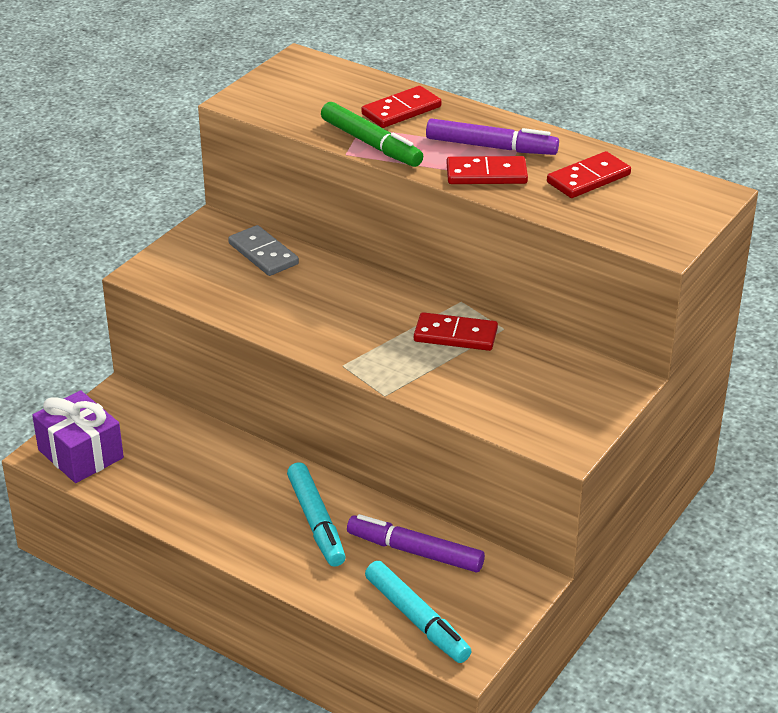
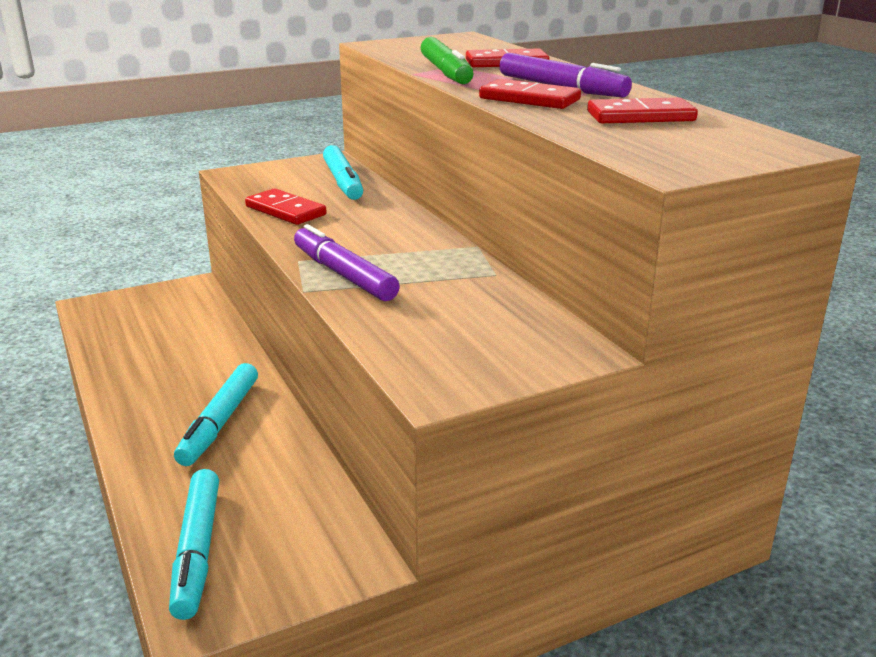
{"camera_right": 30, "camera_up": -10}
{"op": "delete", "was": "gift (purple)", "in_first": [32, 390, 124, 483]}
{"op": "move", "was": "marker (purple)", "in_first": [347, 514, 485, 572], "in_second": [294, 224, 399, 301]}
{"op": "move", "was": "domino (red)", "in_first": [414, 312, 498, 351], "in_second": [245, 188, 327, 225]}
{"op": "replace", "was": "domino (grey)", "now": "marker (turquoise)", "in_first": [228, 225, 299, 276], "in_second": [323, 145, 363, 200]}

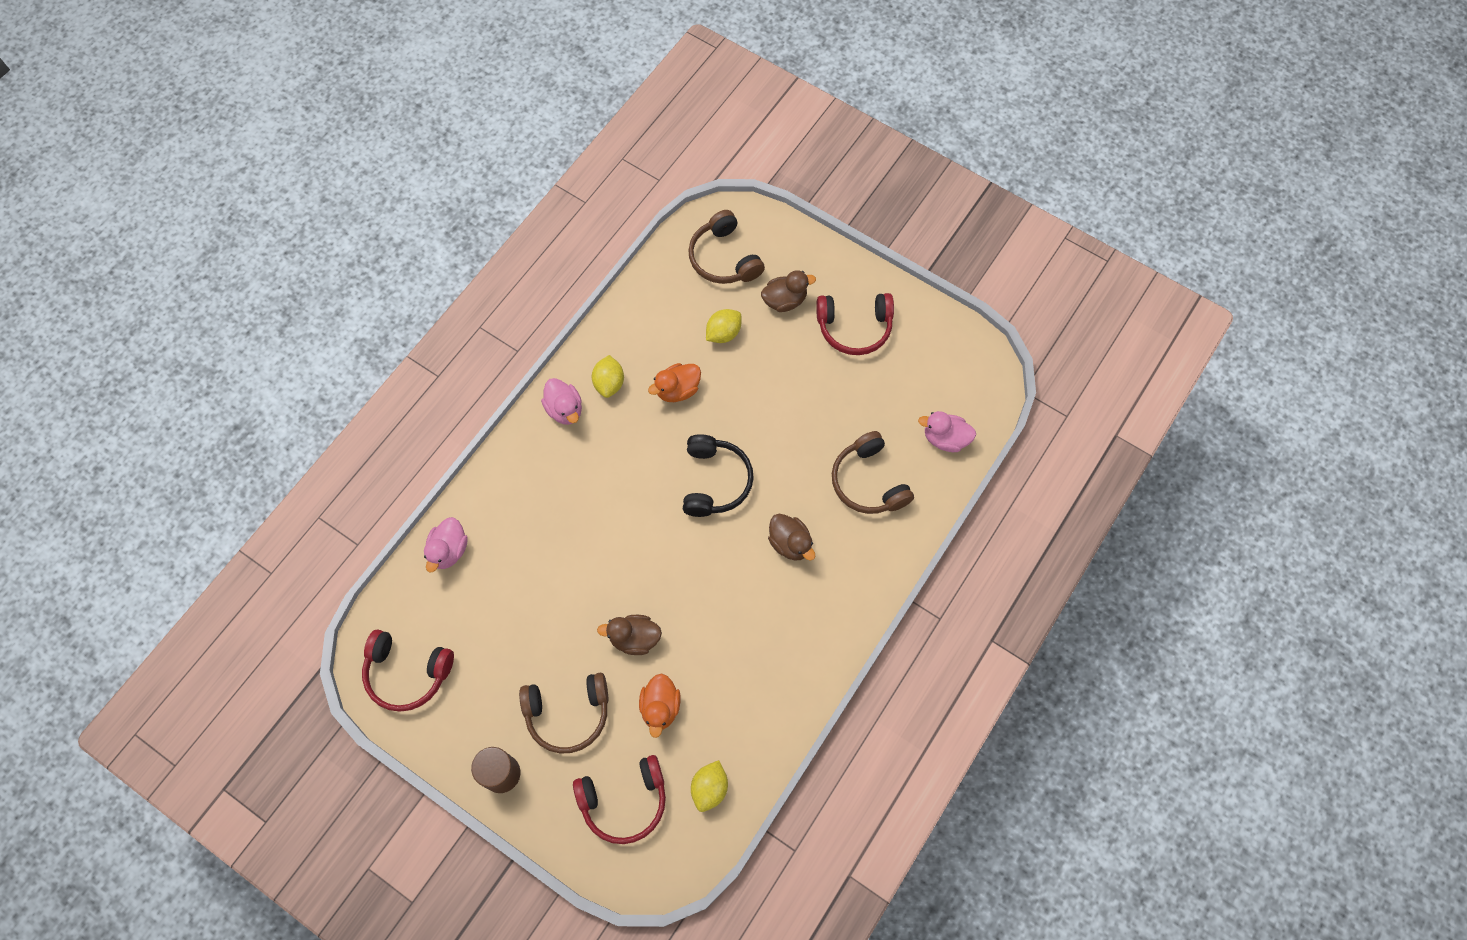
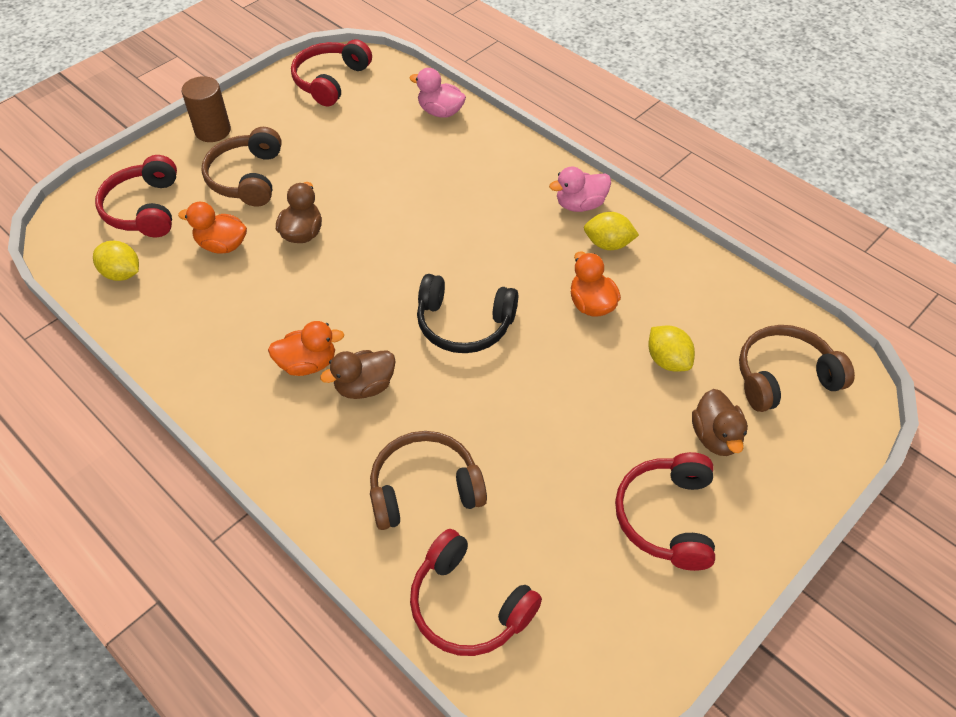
{"camera_right": 100, "camera_up": -15}
{"op": "insert", "now": "duck (orange)", "in_second": [268, 321, 344, 376]}
{"op": "replace", "was": "duck (pink)", "now": "headphones (red)", "in_first": [918, 411, 976, 452], "in_second": [410, 529, 542, 656]}

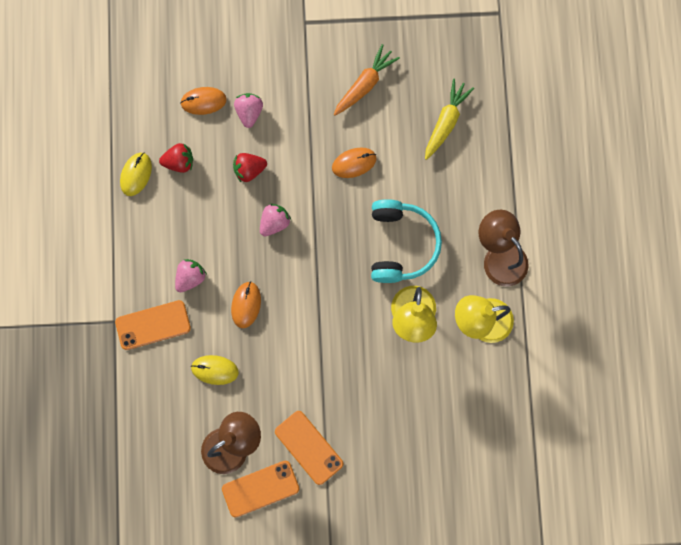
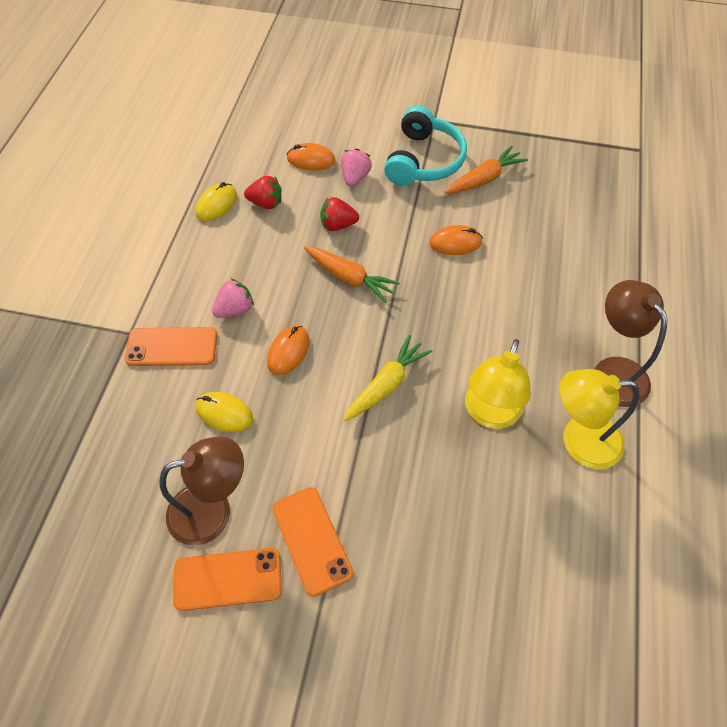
{"camera_right": 15, "camera_up": -20}
{"op": "move", "was": "headphones (turquoise)", "in_first": [371, 199, 442, 283], "in_second": [384, 106, 467, 186]}
{"op": "move", "was": "carrot (yellow)", "in_first": [425, 79, 474, 160], "in_second": [344, 335, 433, 421]}
{"op": "replace", "was": "strawberry (pink)", "now": "carrot (orange)", "in_first": [260, 204, 291, 236], "in_second": [304, 246, 400, 303]}

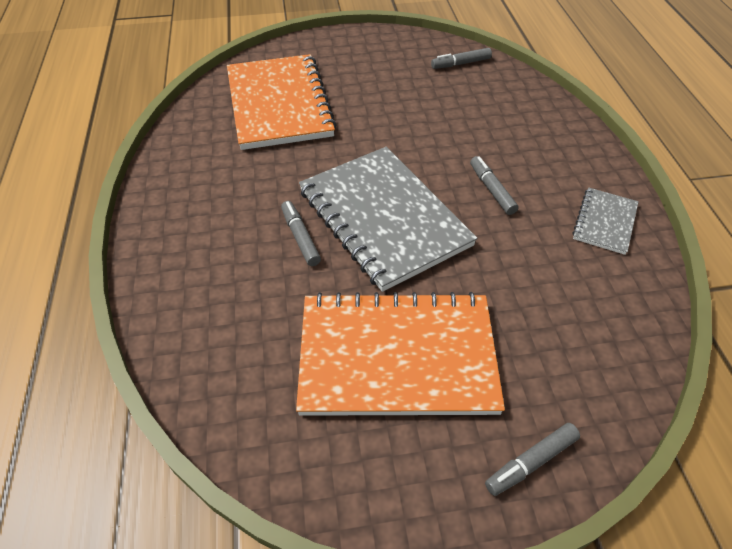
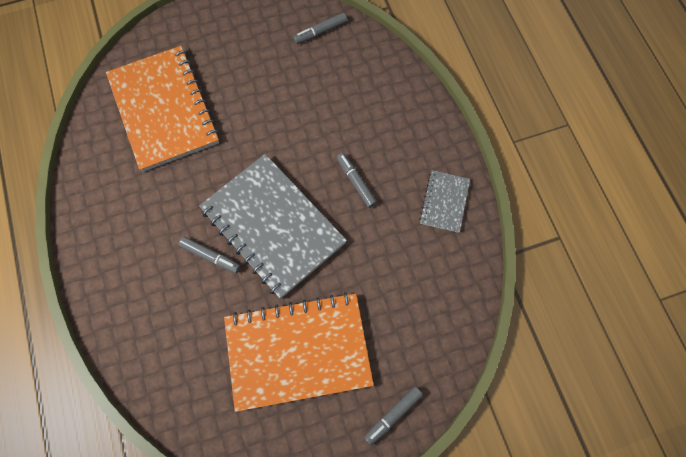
{"camera_right": -10, "camera_up": 20}
{"op": "rotate", "was": "marker (grey)", "in_first": [281, 201, 321, 266], "in_second": [179, 236, 240, 273], "clockwise": 150}

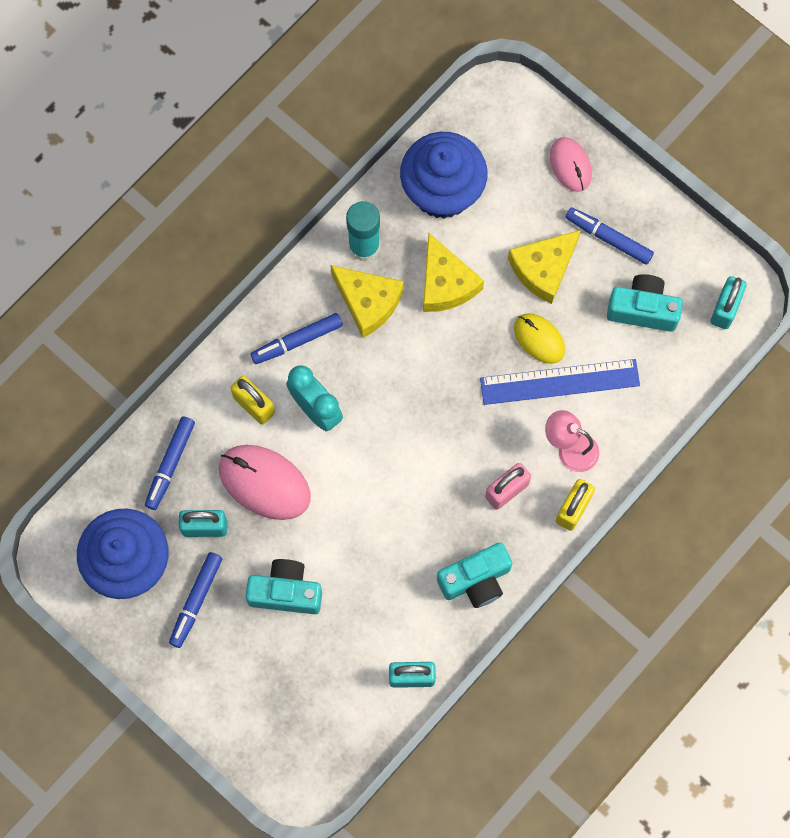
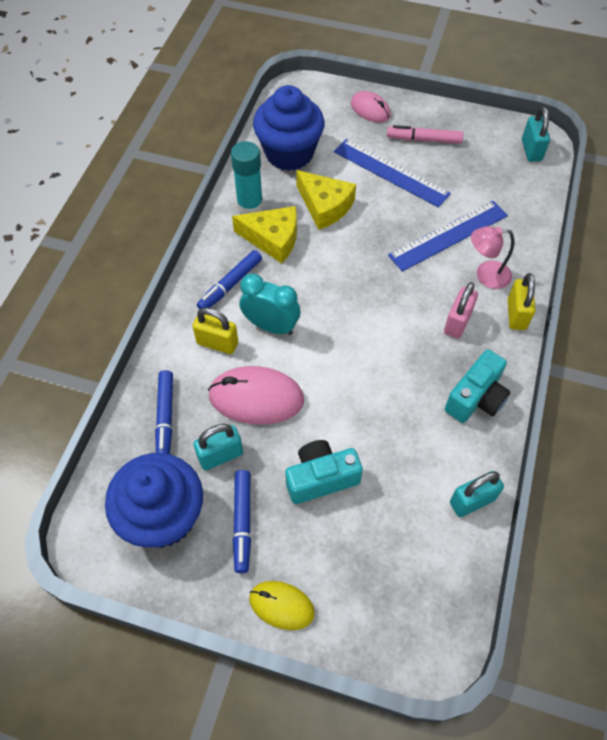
{"camera_right": -25, "camera_up": -15}
{"op": "delete", "was": "camera (turquoise)", "in_first": [607, 274, 683, 332]}
{"op": "move", "was": "mouse (yellow)", "in_first": [514, 313, 565, 364], "in_second": [249, 581, 315, 630]}
{"op": "replace", "was": "cheese (yellow)", "now": "ruler (blue)", "in_first": [508, 230, 581, 304], "in_second": [334, 139, 451, 208]}
{"op": "recolor", "was": "marker (blue)", "now": "marker (pink)", "in_first": [565, 207, 654, 265], "in_second": [387, 125, 463, 144]}

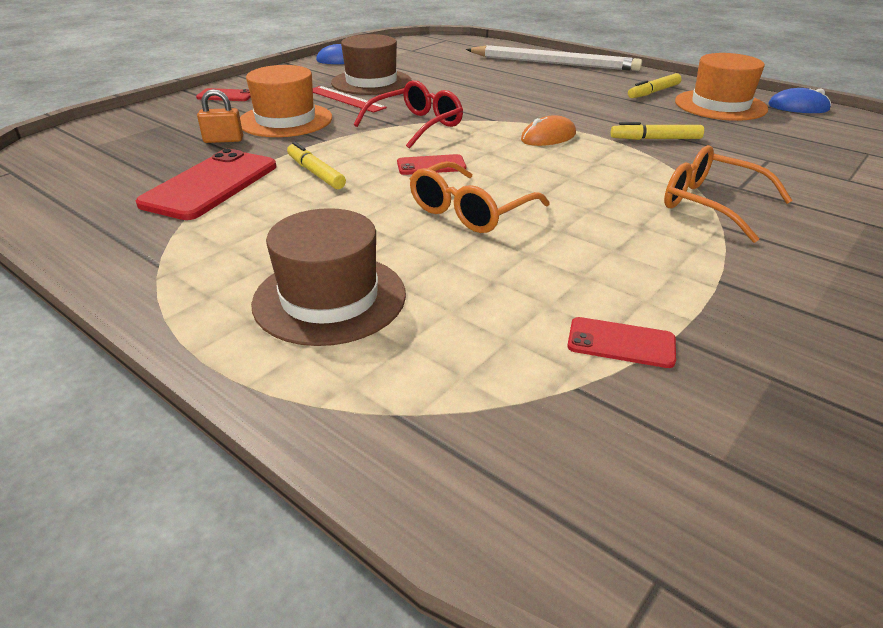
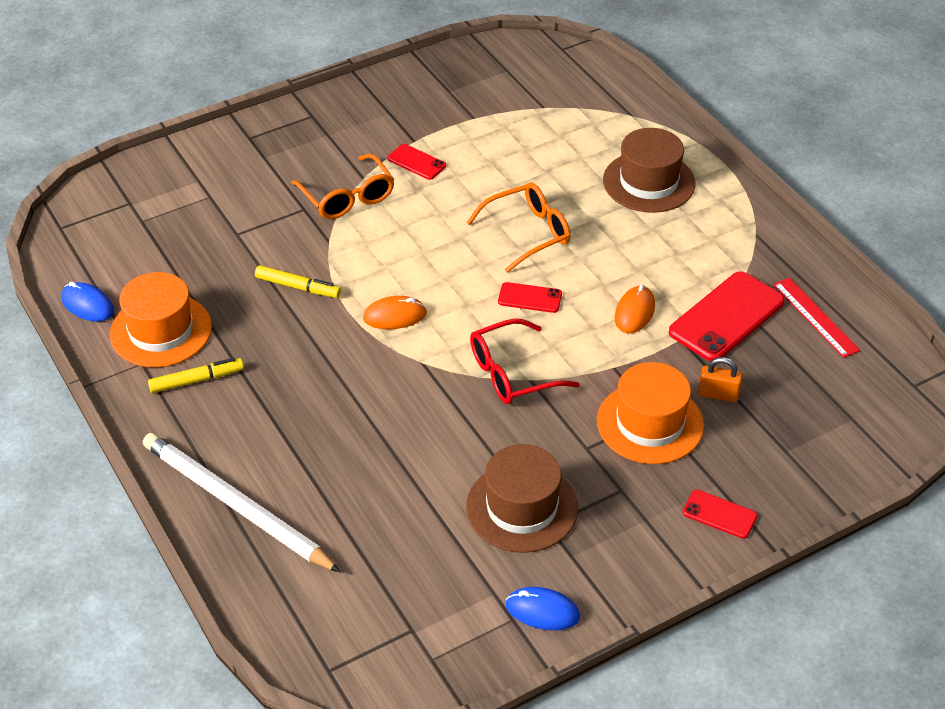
{"camera_right": -160, "camera_up": 10}
{"op": "move", "was": "ruler (red)", "in_first": [313, 86, 387, 113], "in_second": [773, 277, 860, 358]}
{"op": "move", "was": "phone (red)", "in_first": [567, 317, 676, 368], "in_second": [388, 144, 446, 180]}
{"op": "replace", "was": "marker (yellow)", "now": "mouse (orange)", "in_first": [287, 142, 346, 189], "in_second": [615, 285, 655, 333]}

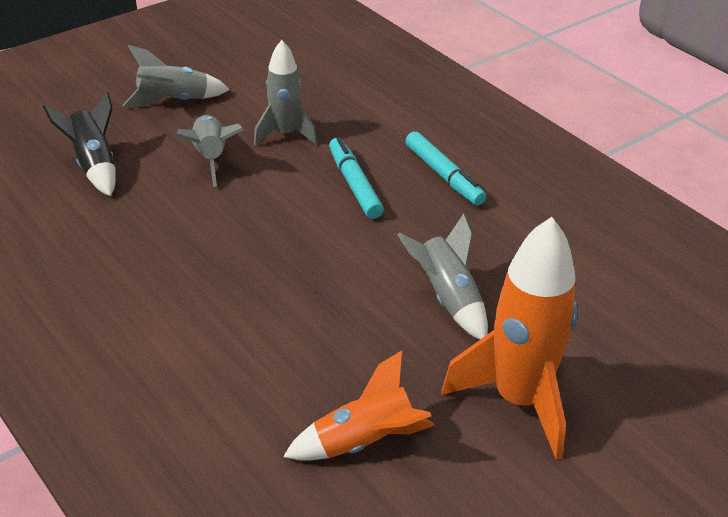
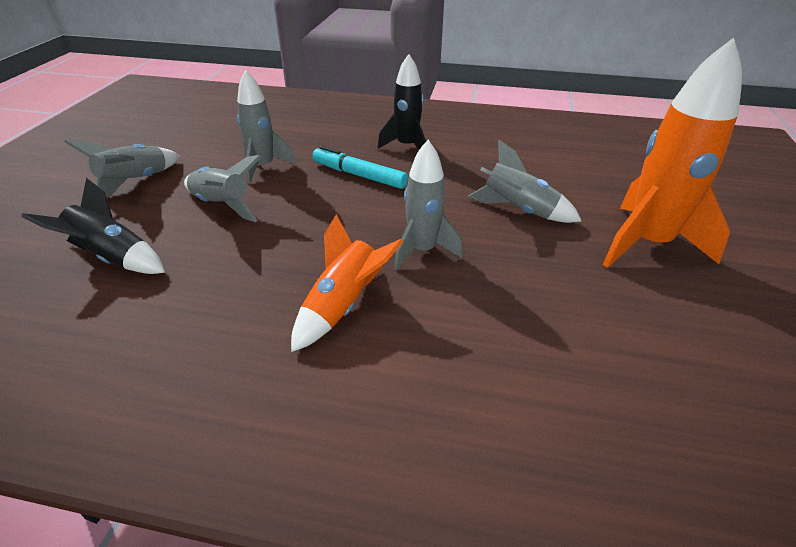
{"camera_right": -40, "camera_up": 0}
{"op": "insert", "now": "rocket (grey)", "in_second": [394, 140, 463, 271]}
{"op": "move", "was": "rocket (orange)", "in_first": [283, 351, 435, 461], "in_second": [291, 214, 403, 352]}
{"op": "replace", "was": "marker (turquoise)", "now": "rocket (black)", "in_first": [406, 131, 486, 206], "in_second": [378, 54, 426, 150]}

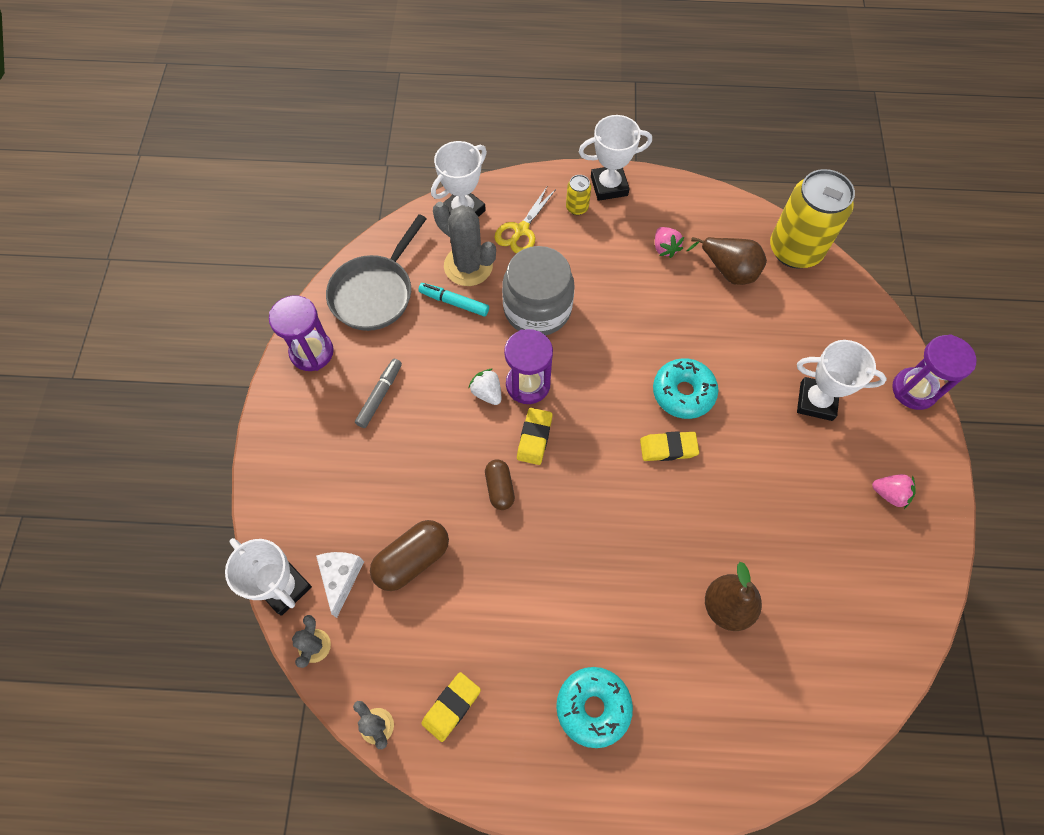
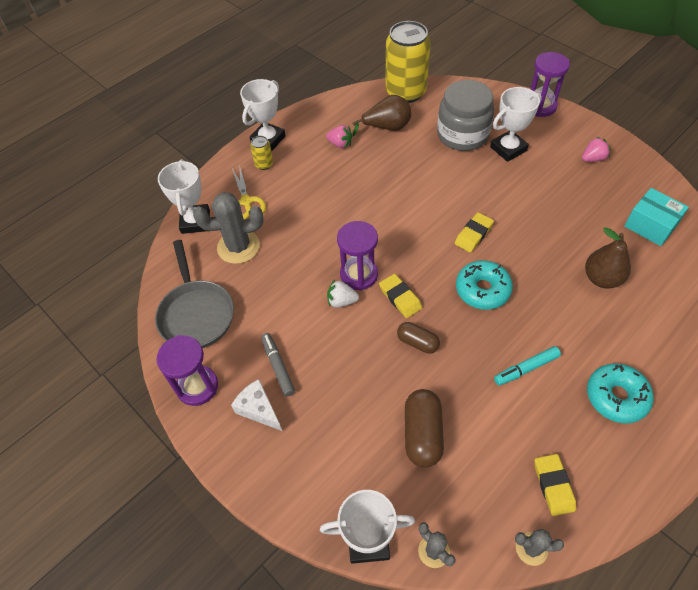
{"camera_right": -45, "camera_up": -10}
{"op": "insert", "now": "box (turquoise)", "in_second": [624, 188, 689, 246]}
{"op": "move", "was": "cheese (white)", "in_first": [316, 552, 364, 618], "in_second": [231, 379, 282, 431]}
{"op": "move", "was": "marker (turquoise)", "in_first": [418, 283, 489, 316], "in_second": [494, 346, 561, 386]}
{"op": "move", "was": "jar (grey)", "in_first": [502, 246, 575, 335], "in_second": [437, 80, 494, 151]}
{"op": "move", "was": "donut (turquoise)", "in_first": [653, 358, 718, 419], "in_second": [456, 260, 513, 310]}

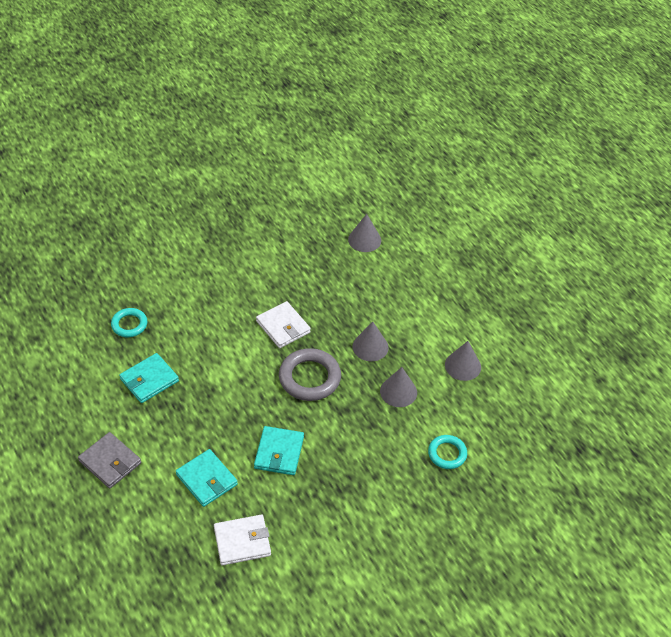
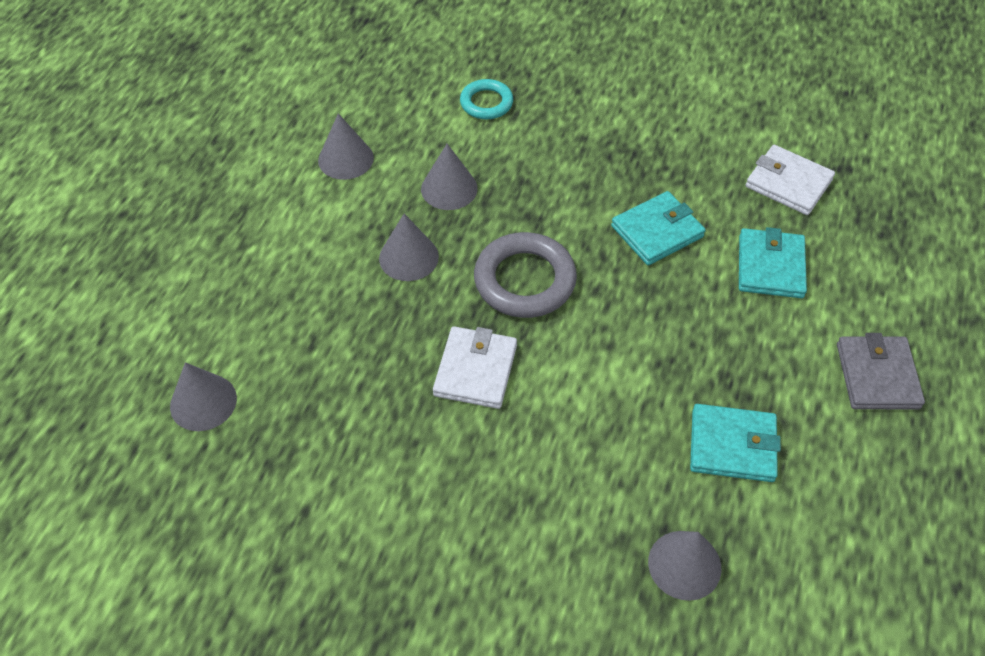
{"camera_right": -130, "camera_up": 5}
{"op": "replace", "was": "ring (turquoise)", "now": "cone (grey)", "in_first": [111, 308, 148, 337], "in_second": [648, 531, 722, 601]}

